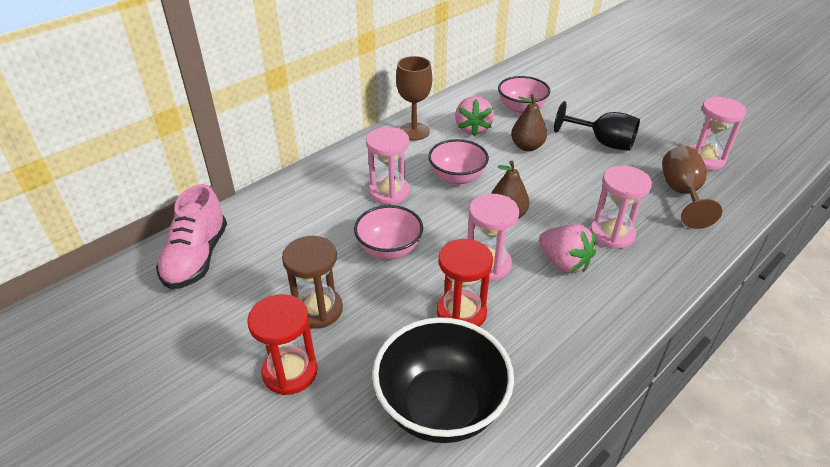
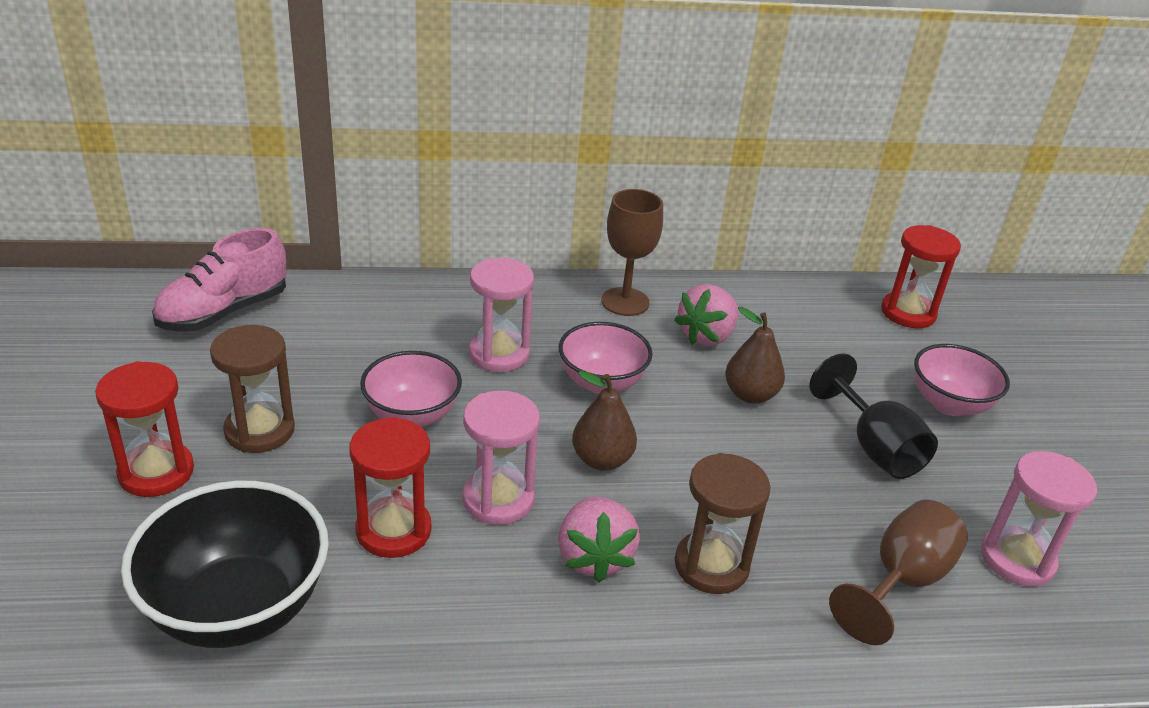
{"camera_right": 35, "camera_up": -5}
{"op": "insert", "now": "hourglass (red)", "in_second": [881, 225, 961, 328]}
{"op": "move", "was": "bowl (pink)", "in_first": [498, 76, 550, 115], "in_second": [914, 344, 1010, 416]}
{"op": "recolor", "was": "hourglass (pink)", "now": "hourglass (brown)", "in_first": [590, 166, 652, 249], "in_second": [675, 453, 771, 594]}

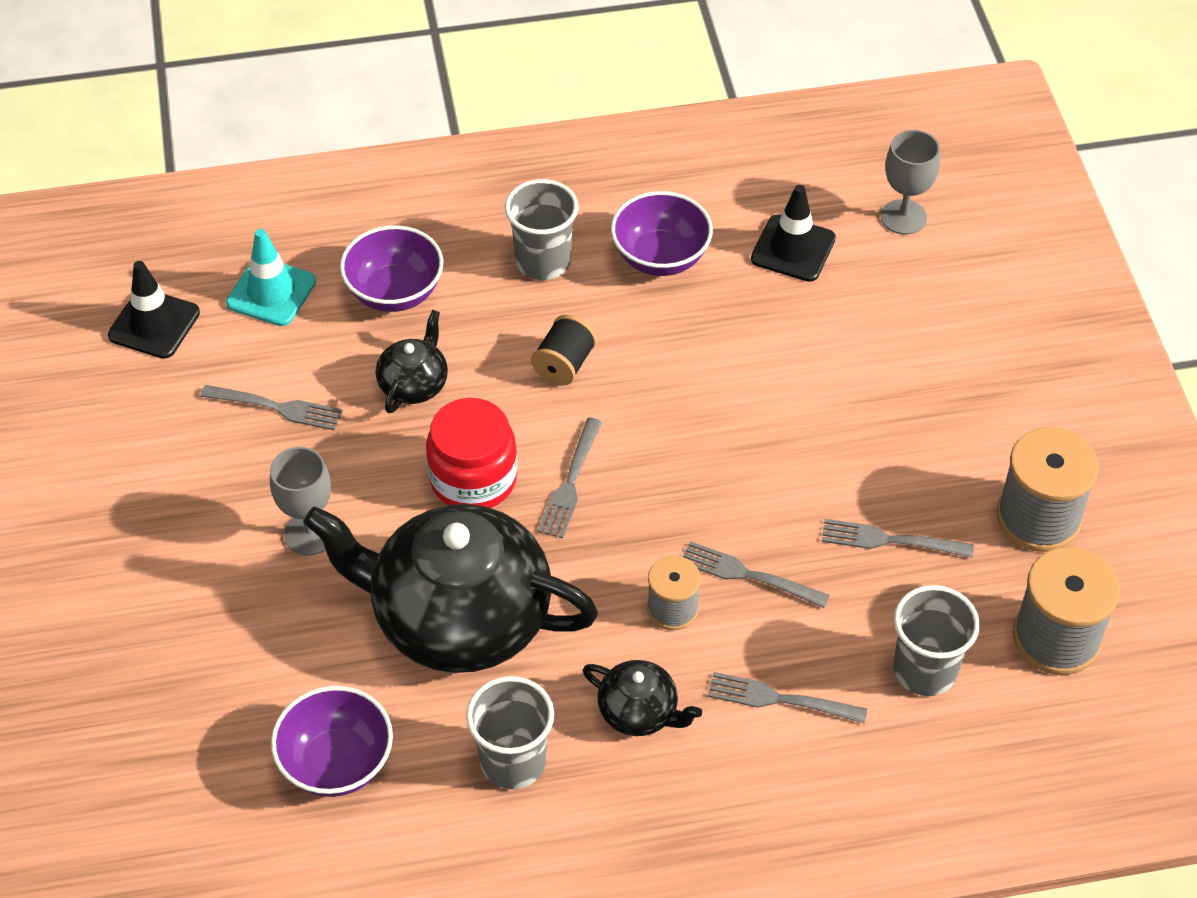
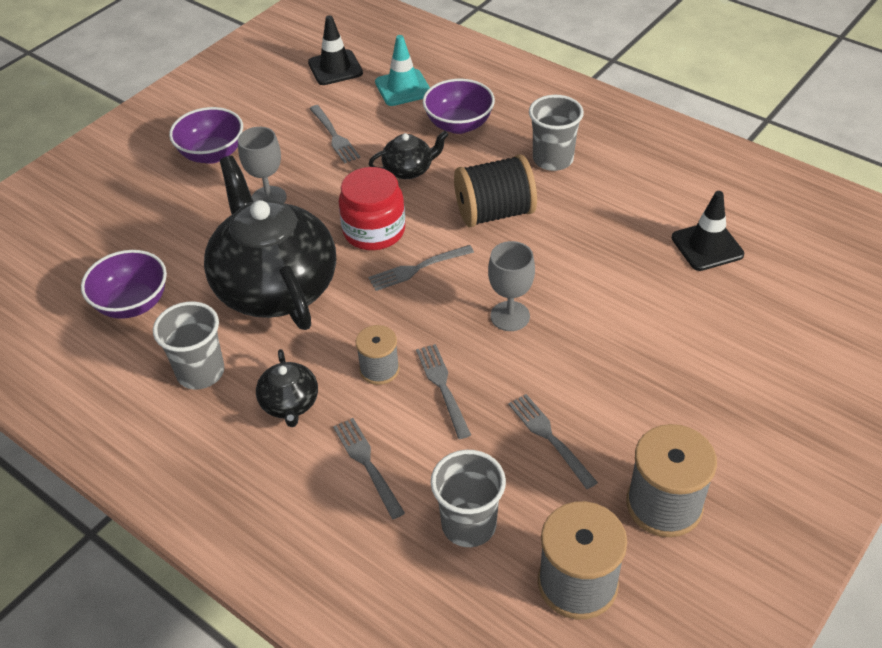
{"camera_right": 50, "camera_up": -5}
{"op": "move", "was": "bowl (purple)", "in_first": [611, 191, 713, 276], "in_second": [169, 107, 243, 164]}
{"op": "move", "was": "goblet (grey)", "in_first": [881, 130, 940, 235], "in_second": [488, 241, 535, 331]}
{"op": "resize", "was": "spool (black)", "in_first": [531, 315, 597, 386], "in_second": [454, 154, 537, 227], "ratio": 1.69}

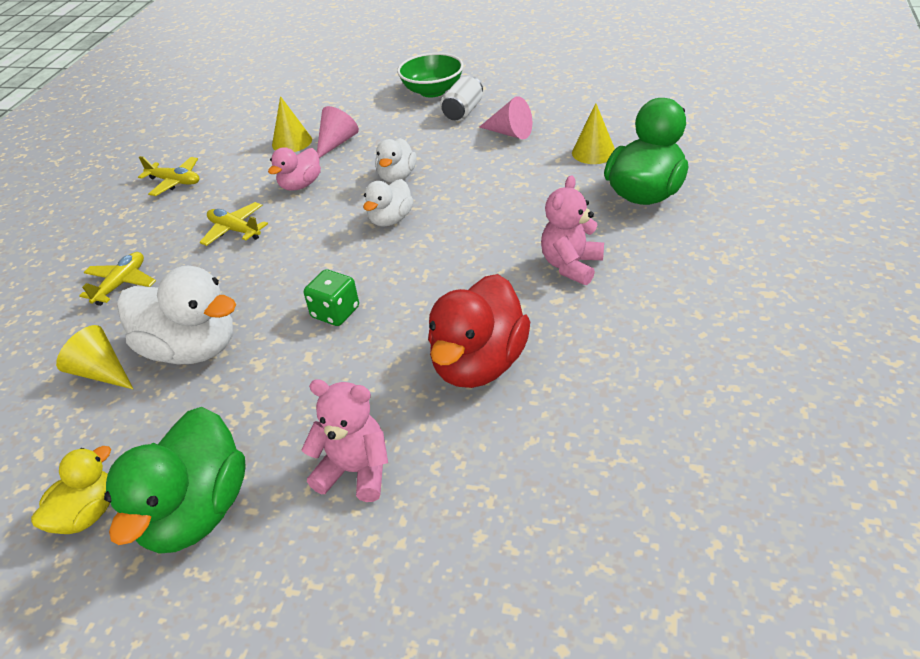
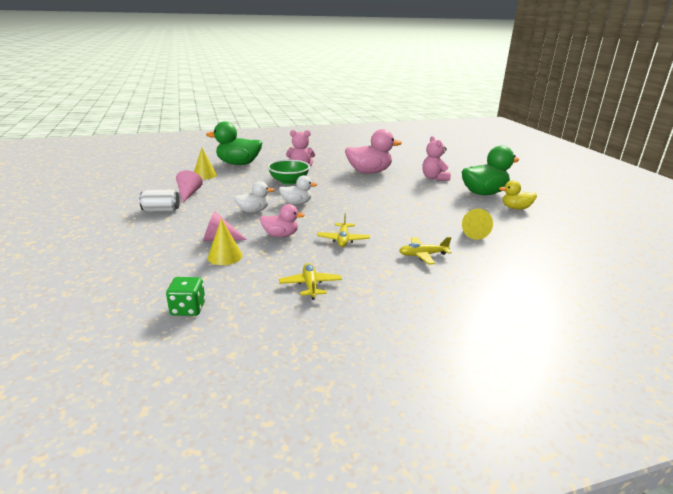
{"camera_right": -125, "camera_up": -15}
{"op": "delete", "was": "duck (white)", "in_first": [117, 266, 236, 364]}
{"op": "move", "was": "dice (green)", "in_first": [304, 270, 359, 326], "in_second": [166, 277, 205, 316]}
{"op": "move", "was": "bowl (green)", "in_first": [397, 53, 464, 97], "in_second": [268, 160, 310, 185]}
{"op": "recolor", "was": "duck (red)", "now": "duck (pink)", "in_first": [428, 274, 530, 388], "in_second": [345, 129, 402, 174]}

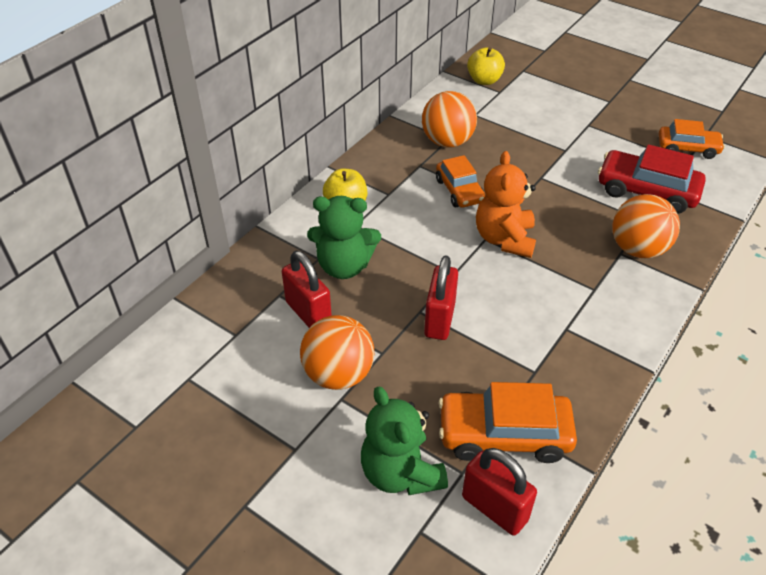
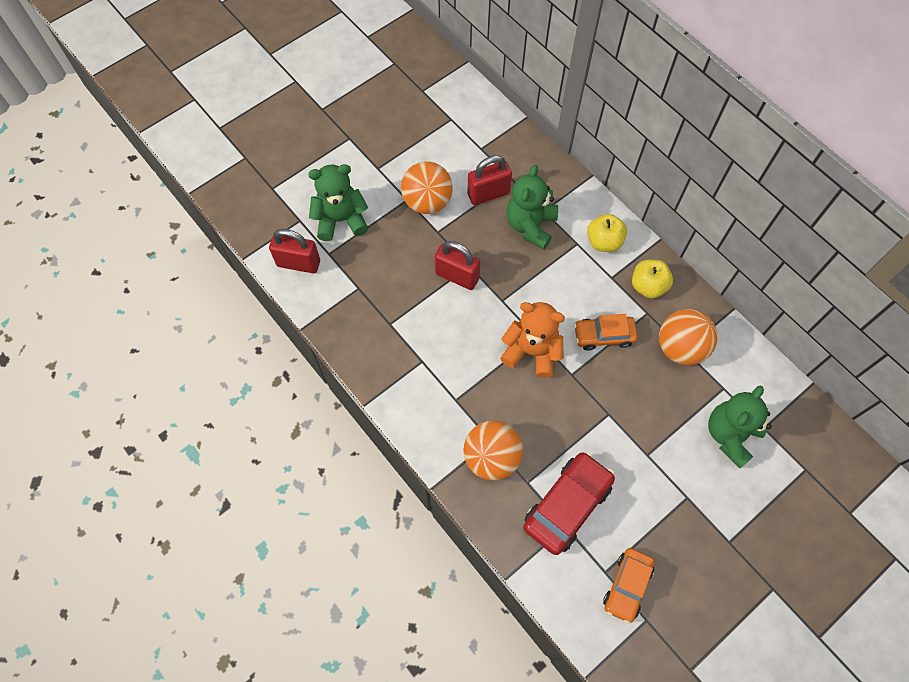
{"camera_right": 105, "camera_up": 20}
{"op": "delete", "was": "car (orange)", "in_first": [438, 382, 577, 463]}
{"op": "insert", "now": "teddy bear (green)", "in_second": [708, 385, 772, 468]}
{"op": "move", "was": "apple (yellow)", "in_first": [467, 47, 505, 85], "in_second": [632, 259, 673, 299]}
{"op": "rotate", "was": "padlock (red)", "in_first": [462, 448, 537, 535], "in_second": [269, 229, 320, 273], "clockwise": 45}

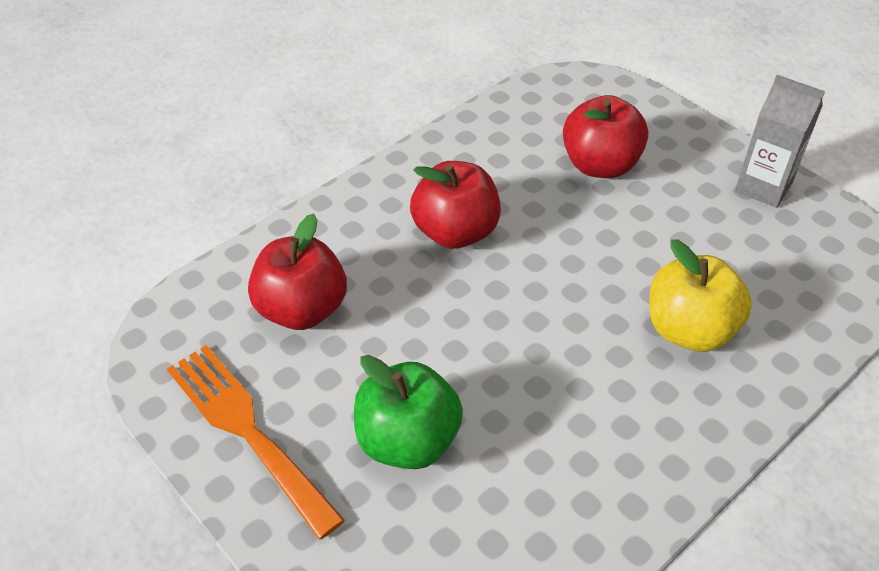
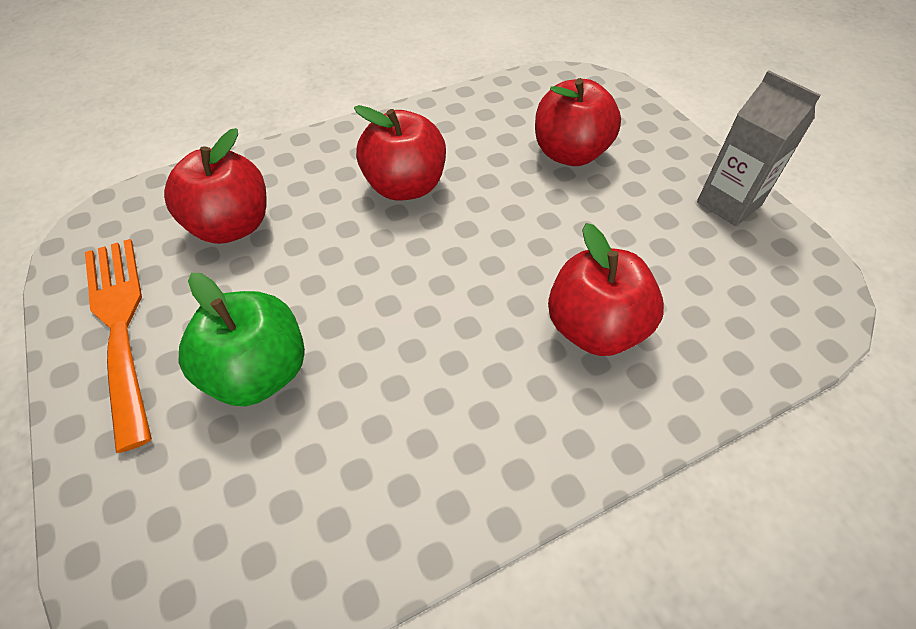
{"camera_right": 15, "camera_up": 5}
{"op": "recolor", "was": "apple (yellow)", "now": "apple (red)", "in_first": [649, 239, 752, 352], "in_second": [548, 223, 664, 356]}

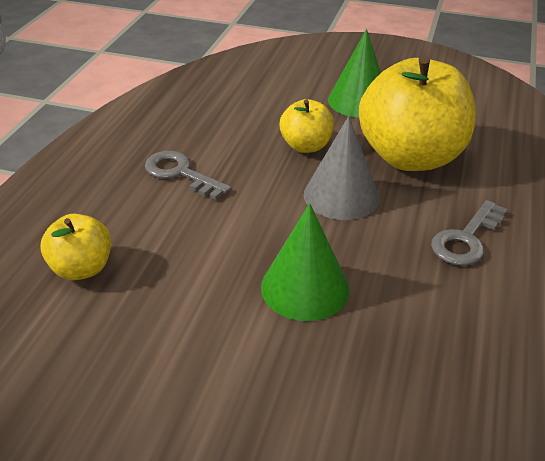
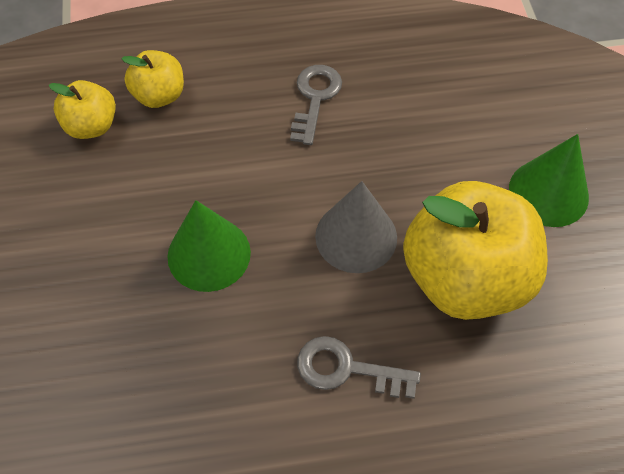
{"camera_right": 65, "camera_up": 20}
{"op": "move", "was": "apple (yellow)", "in_first": [280, 99, 334, 153], "in_second": [49, 80, 116, 139]}

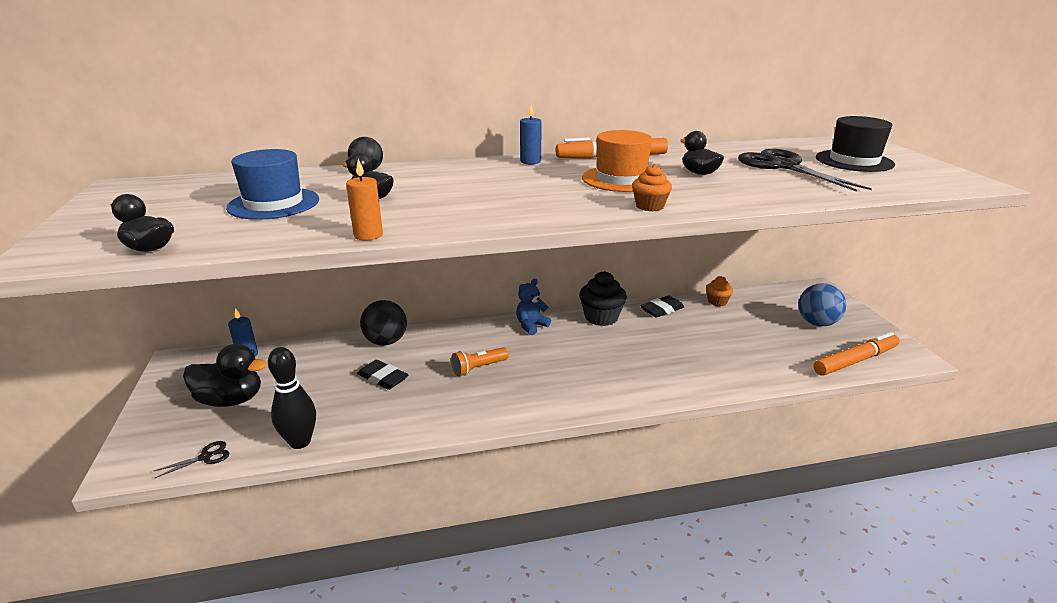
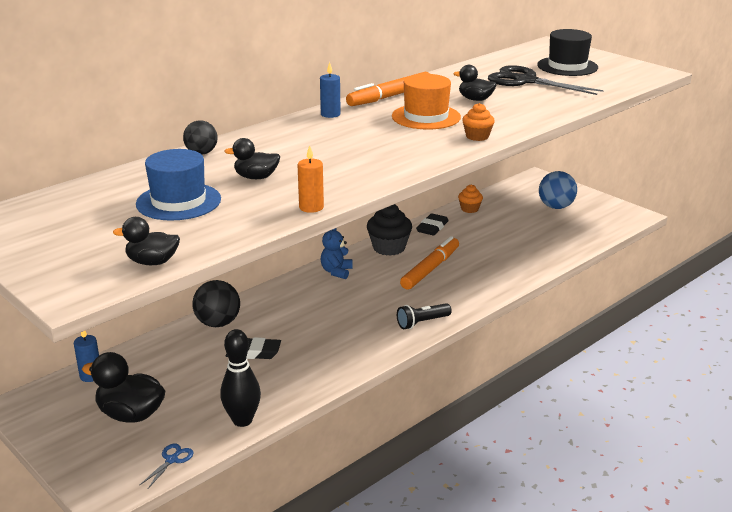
{"camera_right": -30, "camera_up": 0}
{"op": "delete", "was": "flashlight (orange)", "in_first": [451, 347, 509, 376]}
{"op": "insert", "now": "flashlight (black)", "in_second": [397, 303, 452, 329]}
{"op": "move", "was": "marker (orange)", "in_first": [814, 332, 900, 376], "in_second": [400, 236, 459, 290]}
{"op": "recolor", "was": "scissors (black)", "now": "scissors (blue)", "in_first": [154, 441, 230, 478], "in_second": [139, 443, 193, 489]}
{"op": "rotate", "was": "duck (black)", "in_first": [183, 344, 267, 407], "in_second": [82, 352, 165, 423], "clockwise": -135}

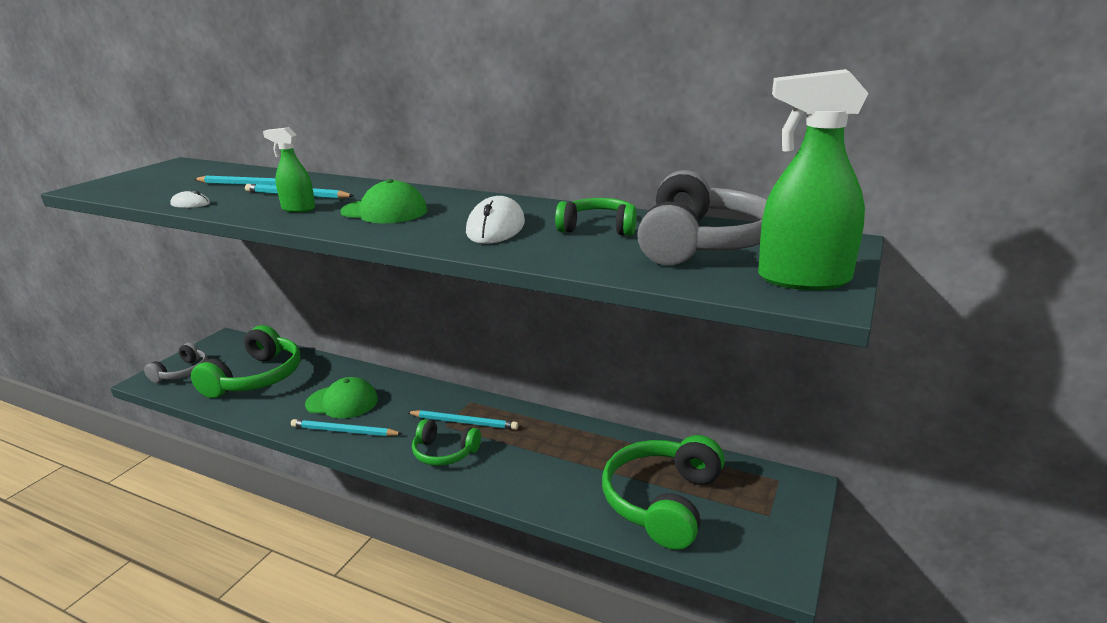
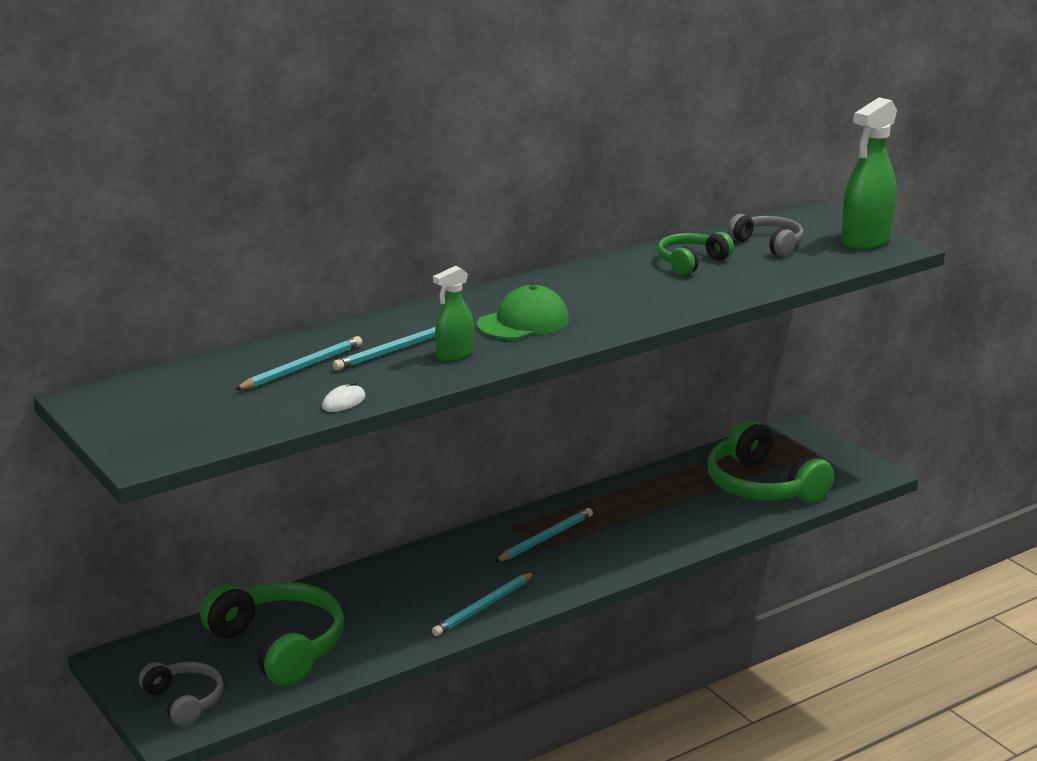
{"camera_right": -60, "camera_up": 0}
{"op": "delete", "was": "cap (green)", "in_first": [305, 377, 378, 418]}
{"op": "delete", "was": "headphones (green)", "in_first": [412, 419, 481, 466]}
{"op": "delete", "was": "mouse (white)", "in_first": [466, 196, 525, 244]}
{"op": "resize", "was": "headphones (grey)", "in_first": [637, 170, 767, 265], "in_second": [728, 214, 804, 257], "ratio": 0.57}

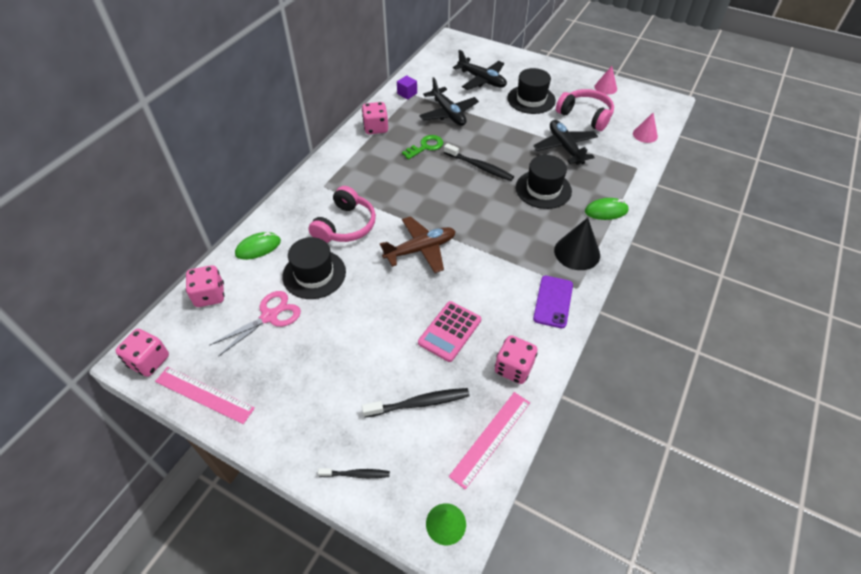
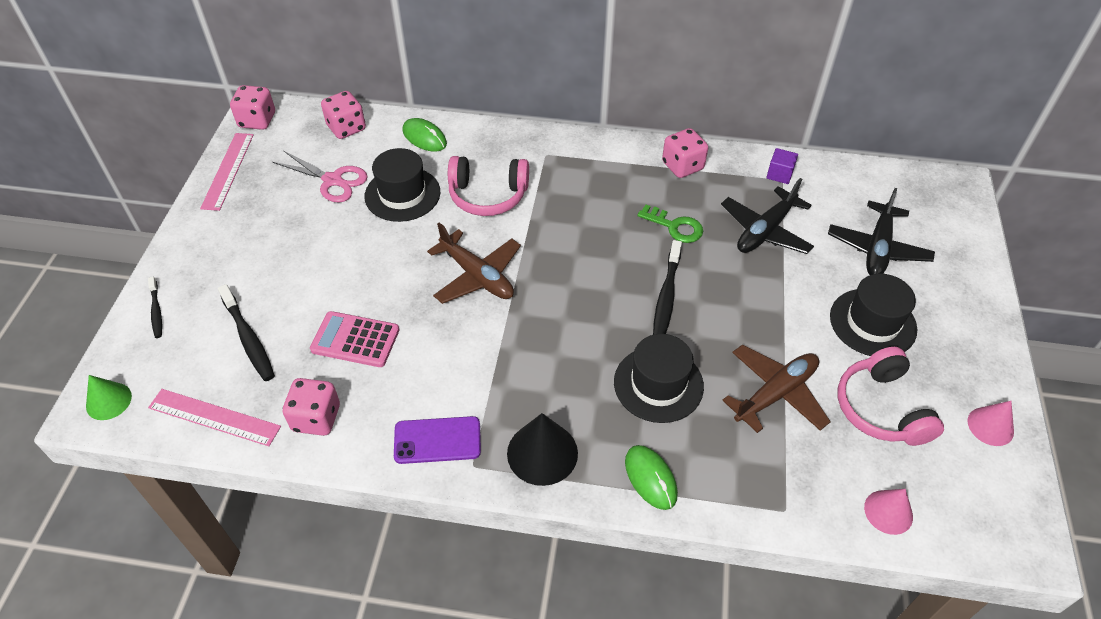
{"camera_right": 70, "camera_up": 0}
{"op": "recolor", "was": "plane (black)", "now": "plane (brown)", "in_first": [533, 120, 598, 165], "in_second": [722, 344, 831, 433]}
{"op": "rotate", "was": "headphones (pink)", "in_first": [556, 89, 614, 131], "in_second": [838, 347, 944, 446], "clockwise": 150}

